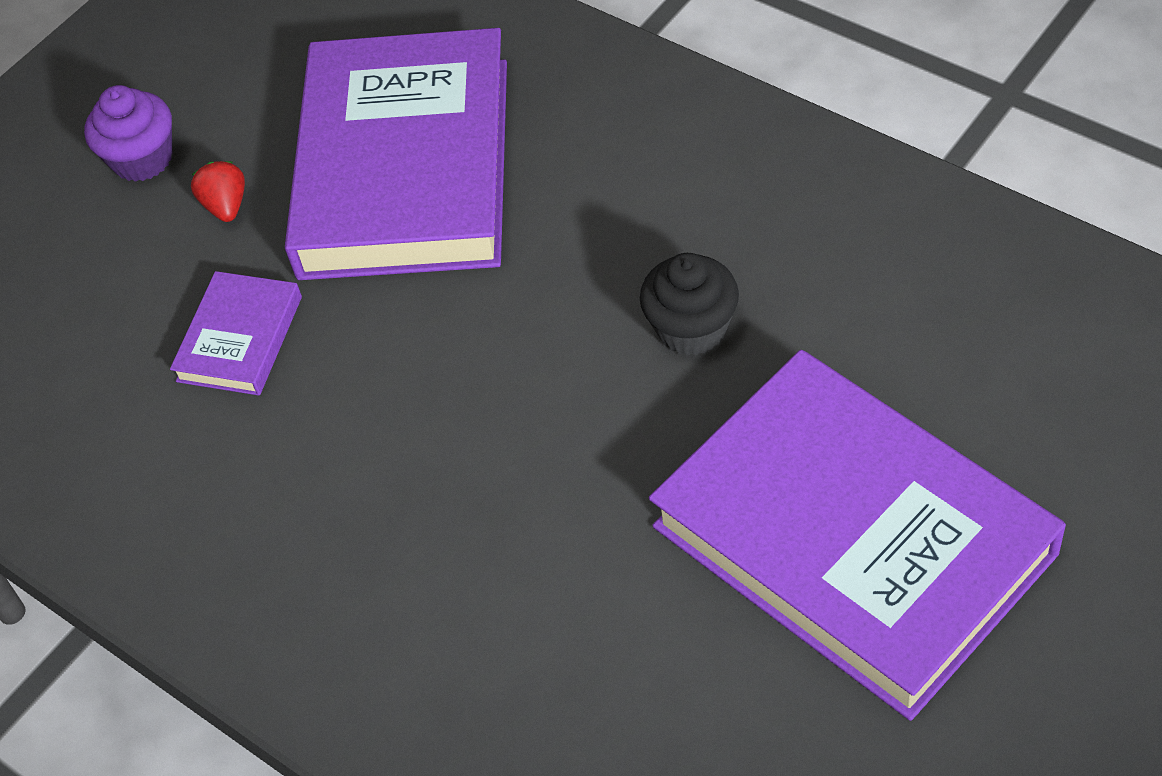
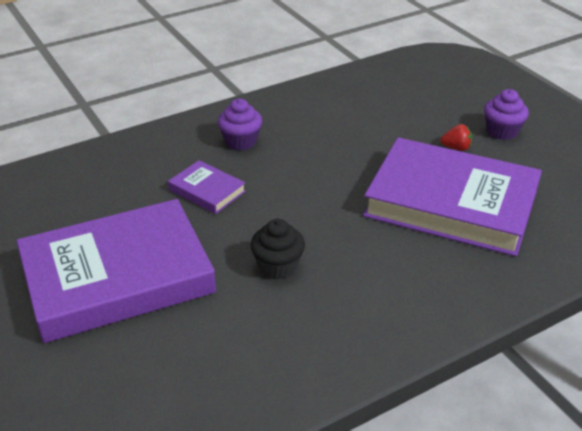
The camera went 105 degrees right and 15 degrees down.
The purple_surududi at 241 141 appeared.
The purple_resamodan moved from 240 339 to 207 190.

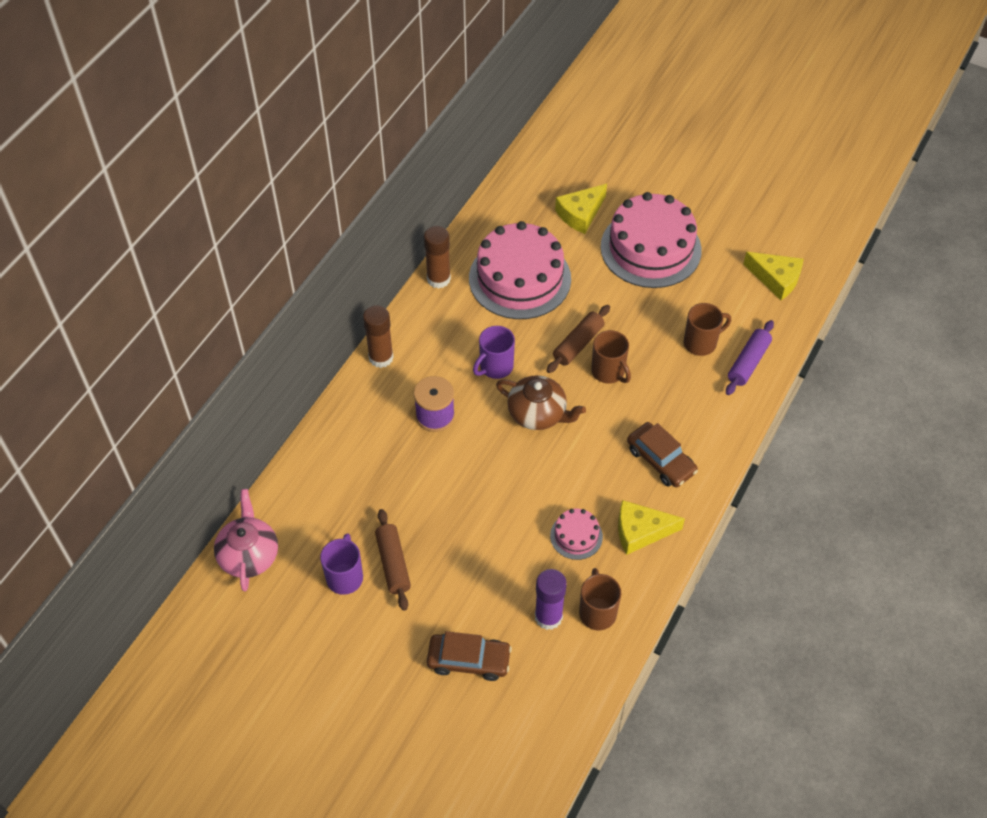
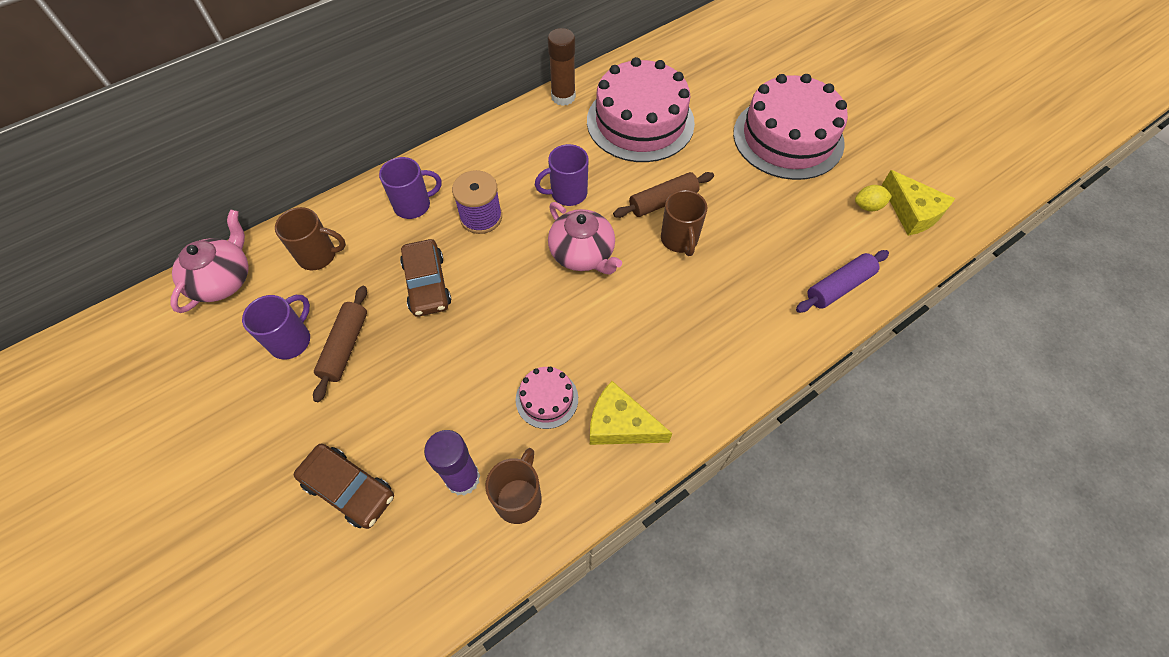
The camera went 25 degrees right and 5 degrees up.
The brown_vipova at 381 357 disappeared.
The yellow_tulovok at 580 214 disappeared.
The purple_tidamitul at 413 205 appeared.
The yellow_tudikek at 868 206 appeared.
The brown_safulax moved from 660 460 to 427 284.
The brown_tidamitul moved from 701 343 to 318 255.
The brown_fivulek at 538 413 became the pink_fivulek at 582 254.

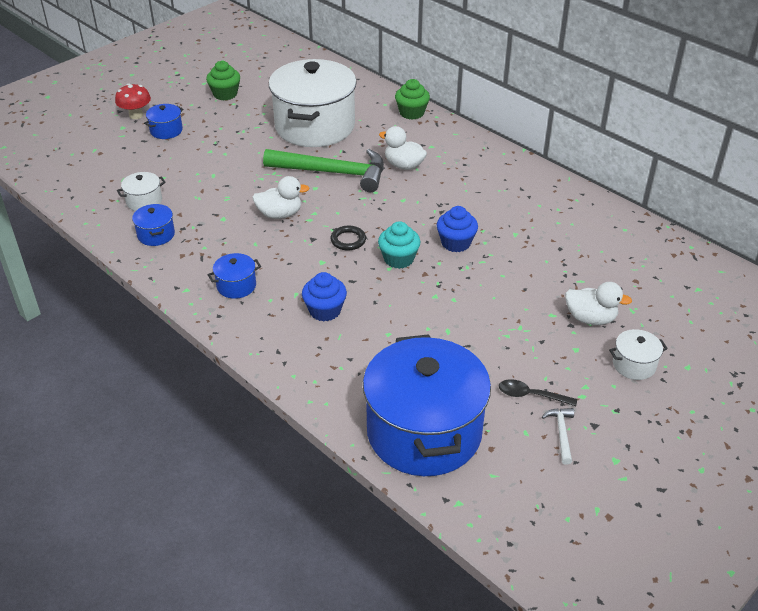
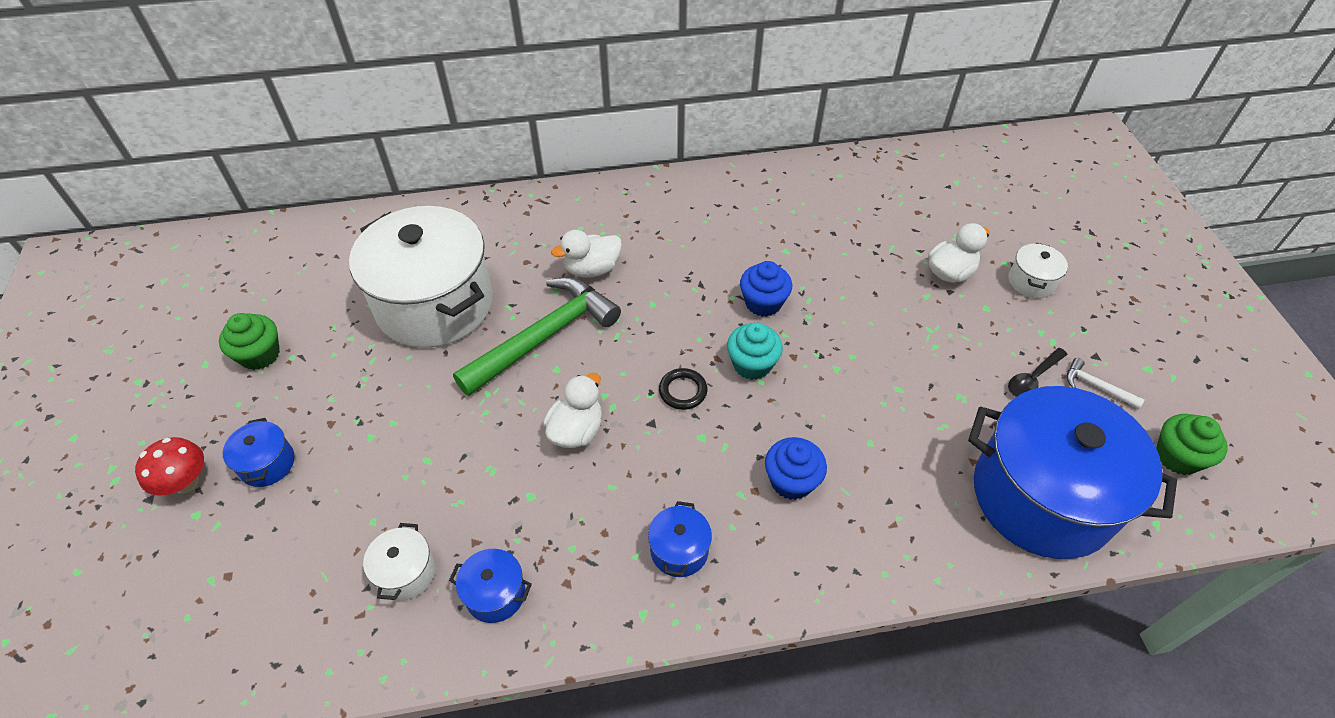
The camera went 55 degrees left and 10 degrees up.
The green_surududi moved from 411 113 to 1177 457.

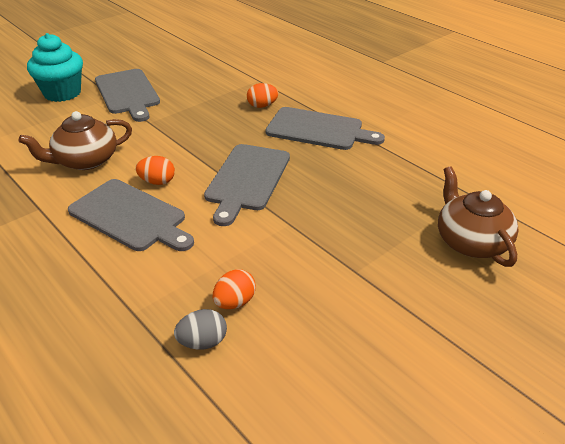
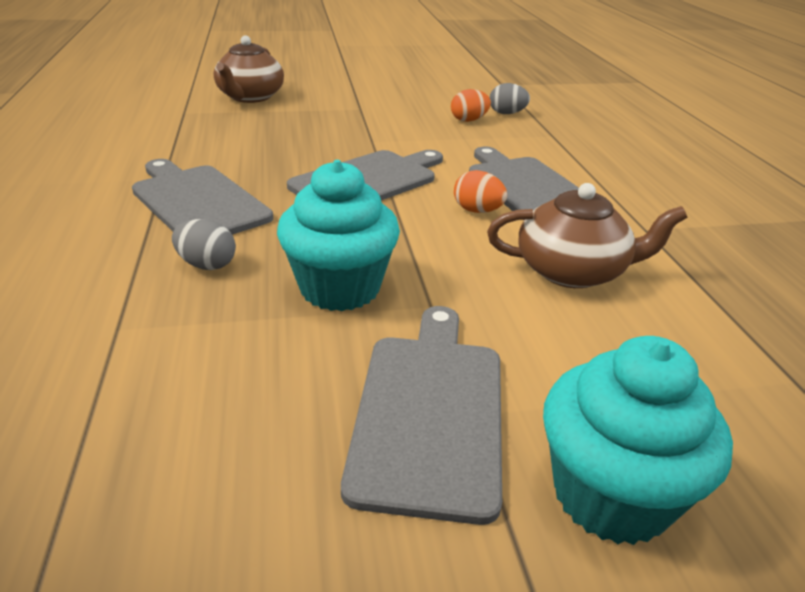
The camera went 150 degrees left and 5 degrees down.
The turquoise_surududi at 340 288 appeared.
The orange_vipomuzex at 262 106 became the grey_vipomuzex at 207 265.

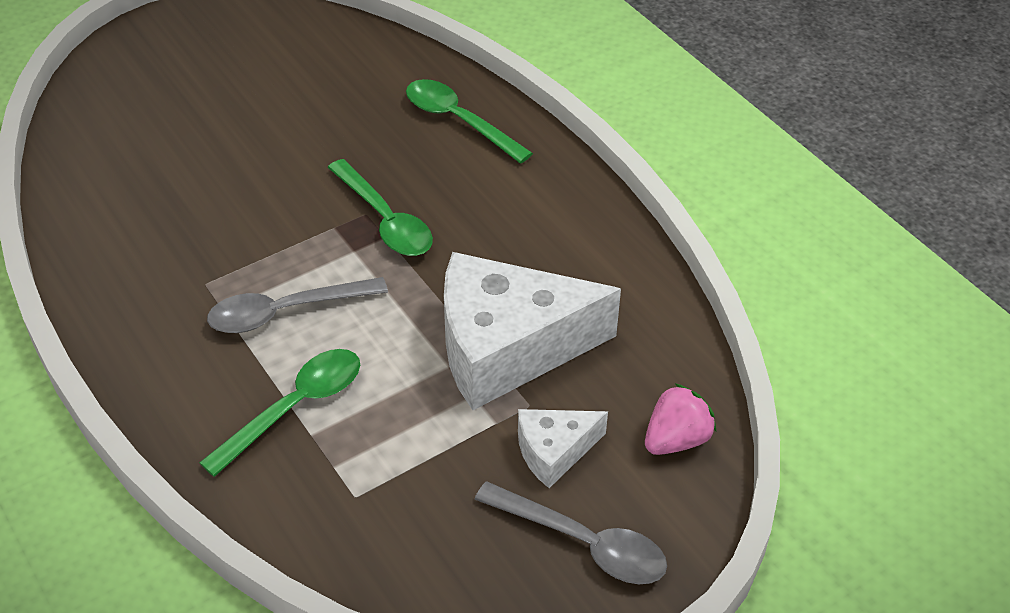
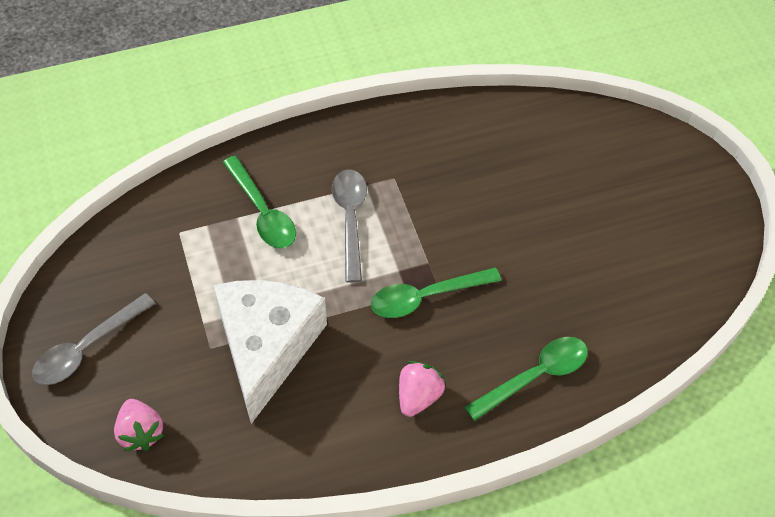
The camera went 105 degrees right and 10 degrees up.
The white_tulovok at 554 451 disappeared.
The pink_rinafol at 418 396 appeared.

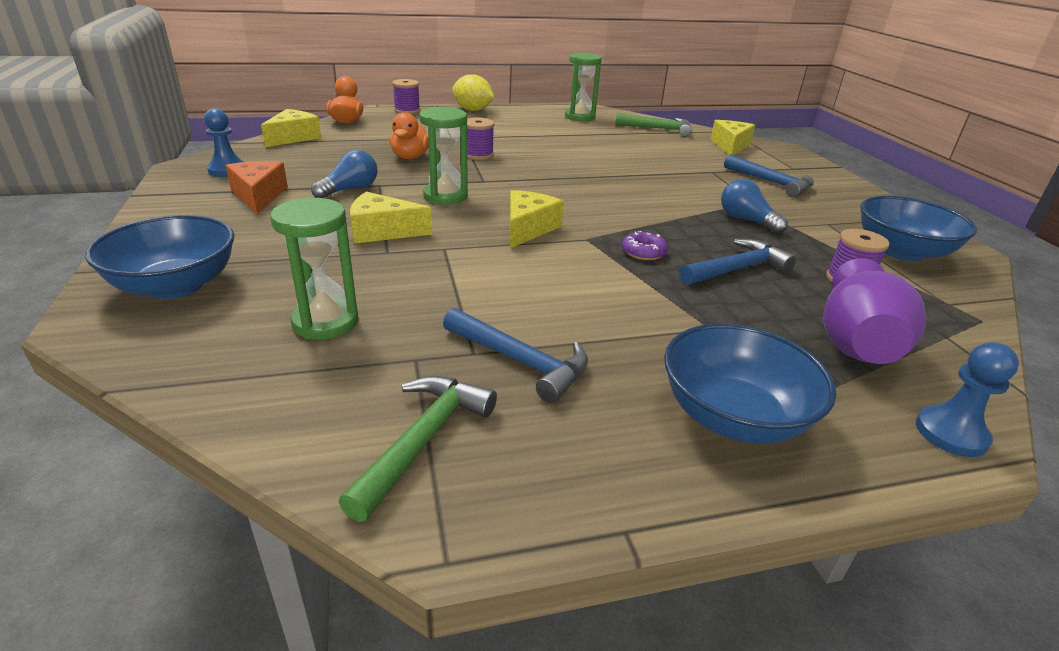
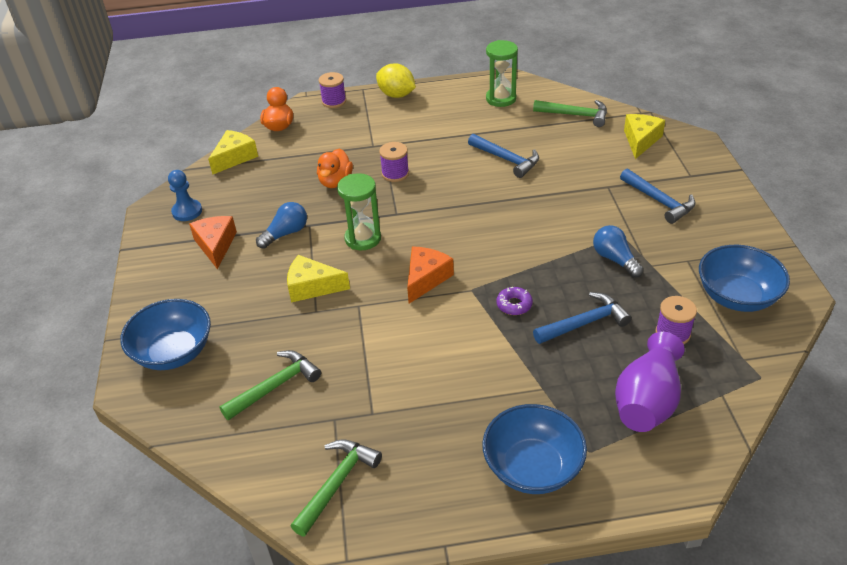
The camera went 10 degrees right and 10 degrees up.
The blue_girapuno at 951 433 disappeared.
The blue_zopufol moved from 521 361 to 507 159.
The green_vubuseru at 325 322 was replaced by the green_zopufol at 275 386.
The yellow_tulovok at 528 228 became the orange_tulovok at 426 279.

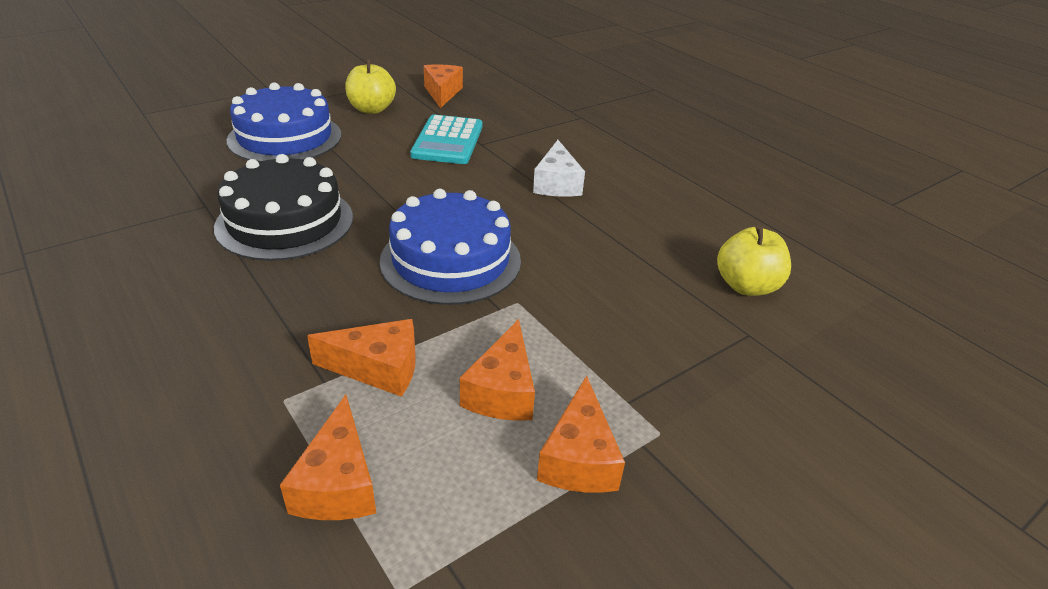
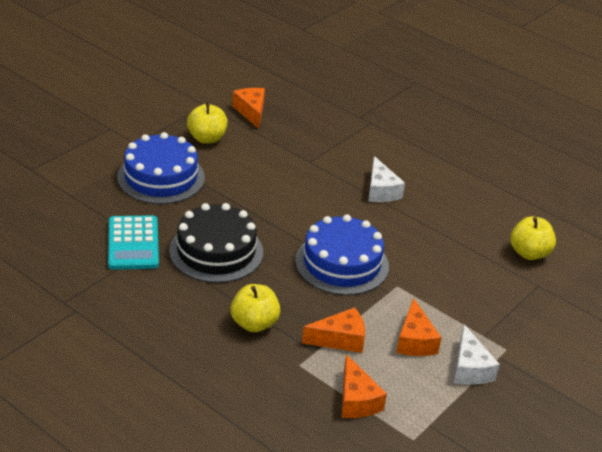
The camera went 15 degrees left and 0 degrees up.
The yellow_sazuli at 254 323 appeared.
The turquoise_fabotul moved from 448 141 to 133 243.
The orange_tulovok at 579 458 became the white_tulovok at 470 368.

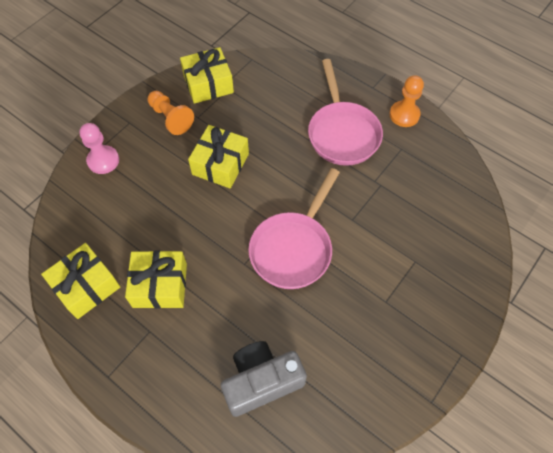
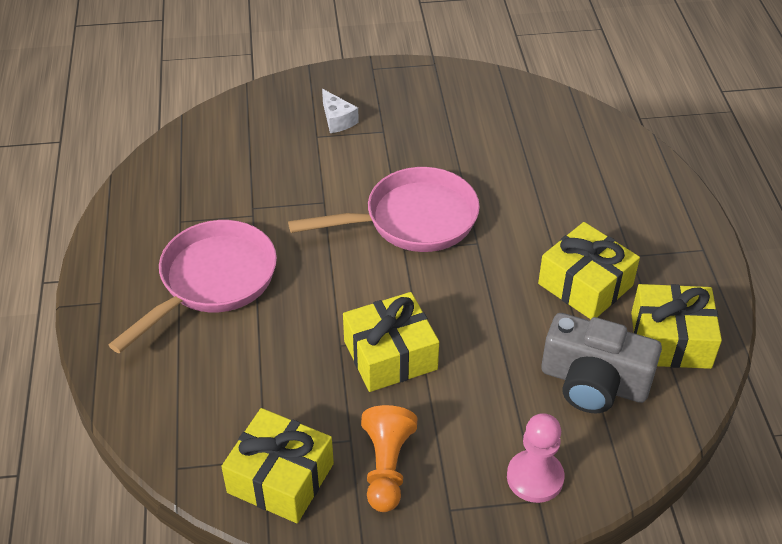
The camera went 135 degrees left and 15 degrees down.
The orange_girapuno at 404 115 disappeared.
The white_tulovok at 337 120 appeared.
The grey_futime moved from 261 381 to 593 382.

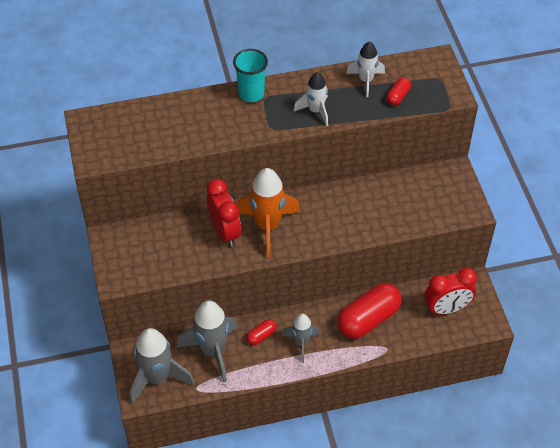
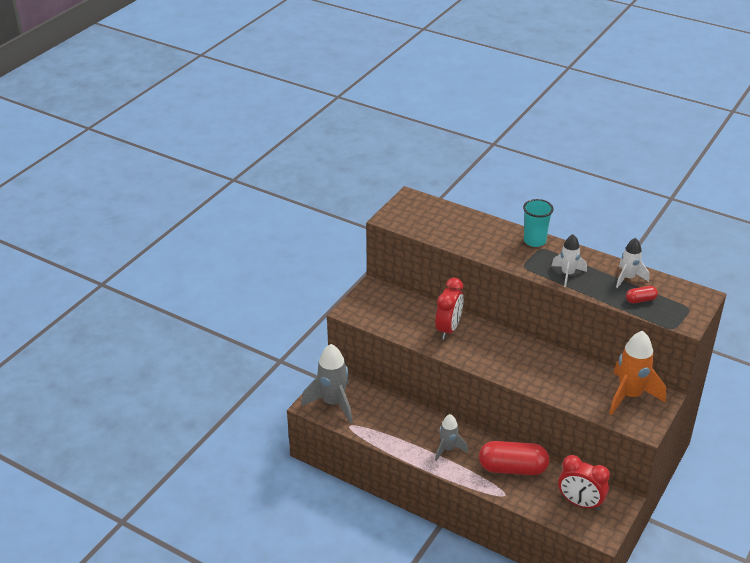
The camera went 45 degrees right and 15 degrees down.
The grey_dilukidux at 213 351 disappeared.
The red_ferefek at 261 336 disappeared.
The orange_dilukidux moved from 267 226 to 630 396.

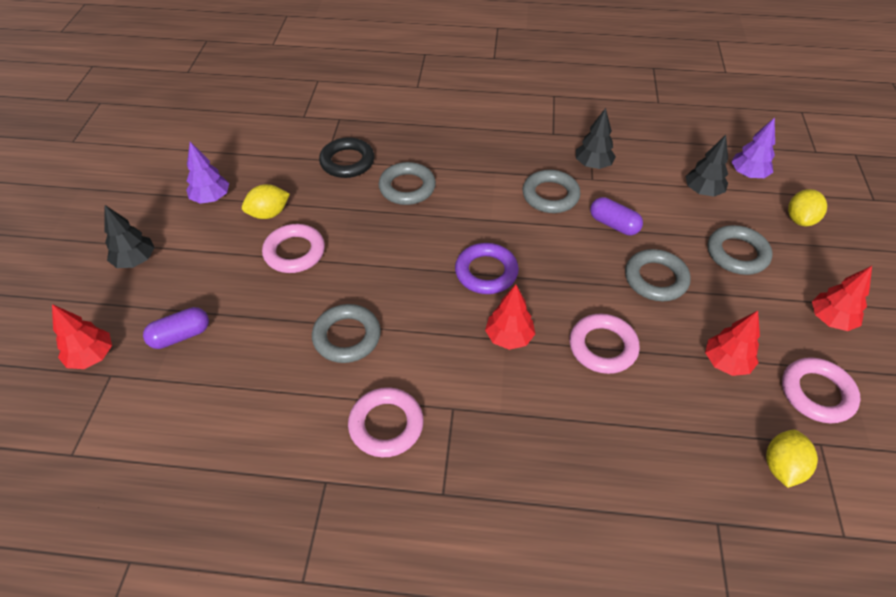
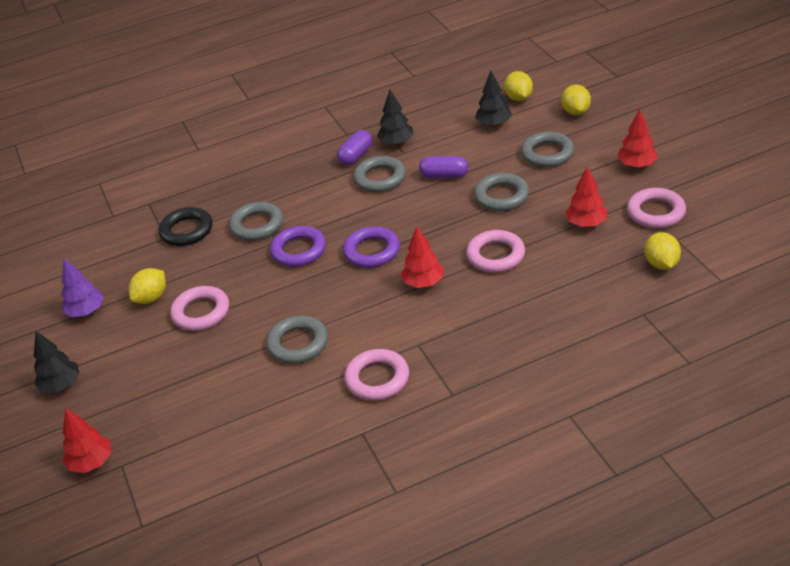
The camera went 25 degrees left and 10 degrees down.
The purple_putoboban at 299 250 appeared.
The purple_ferefek moved from 180 335 to 356 156.
The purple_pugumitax at 748 174 was replaced by the yellow_tudikek at 518 98.

